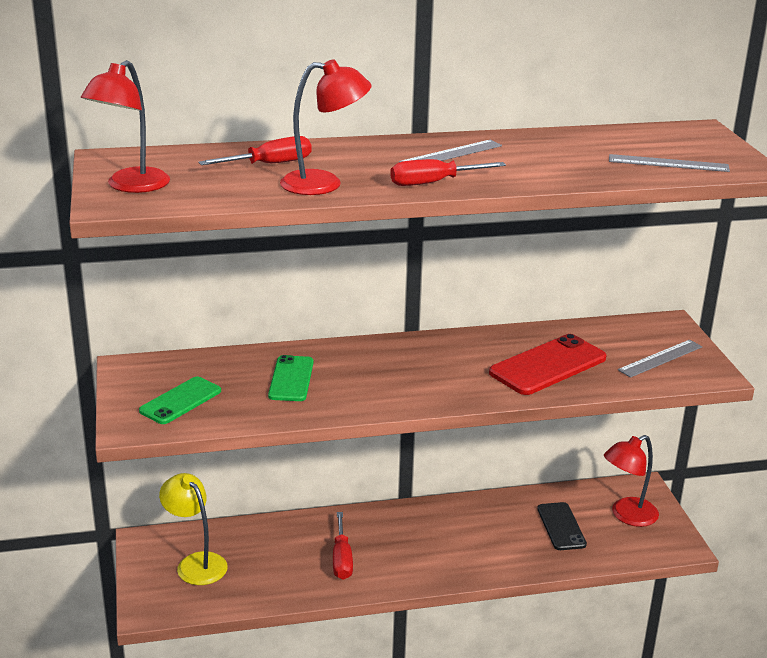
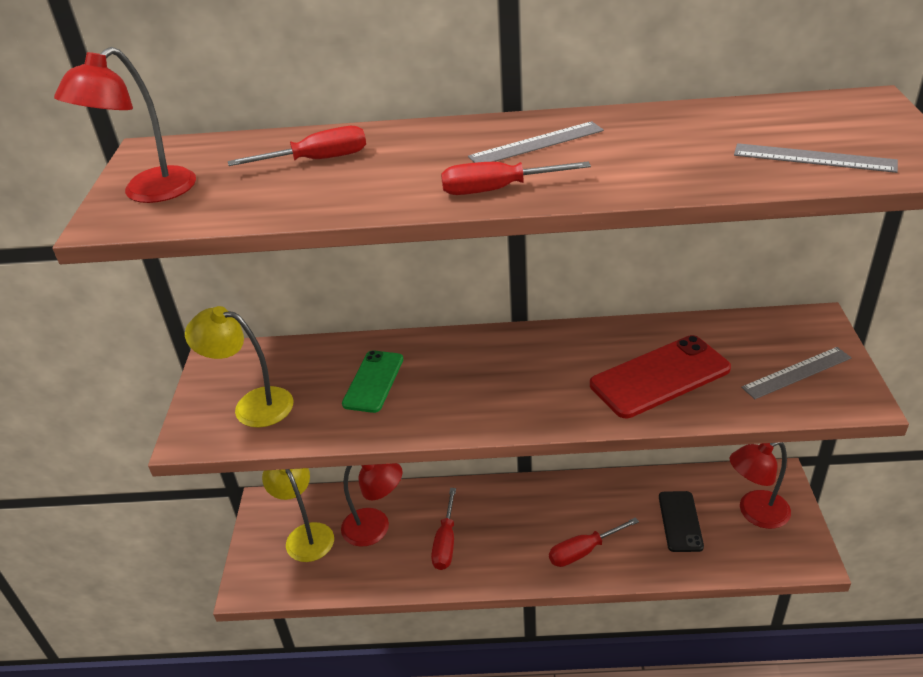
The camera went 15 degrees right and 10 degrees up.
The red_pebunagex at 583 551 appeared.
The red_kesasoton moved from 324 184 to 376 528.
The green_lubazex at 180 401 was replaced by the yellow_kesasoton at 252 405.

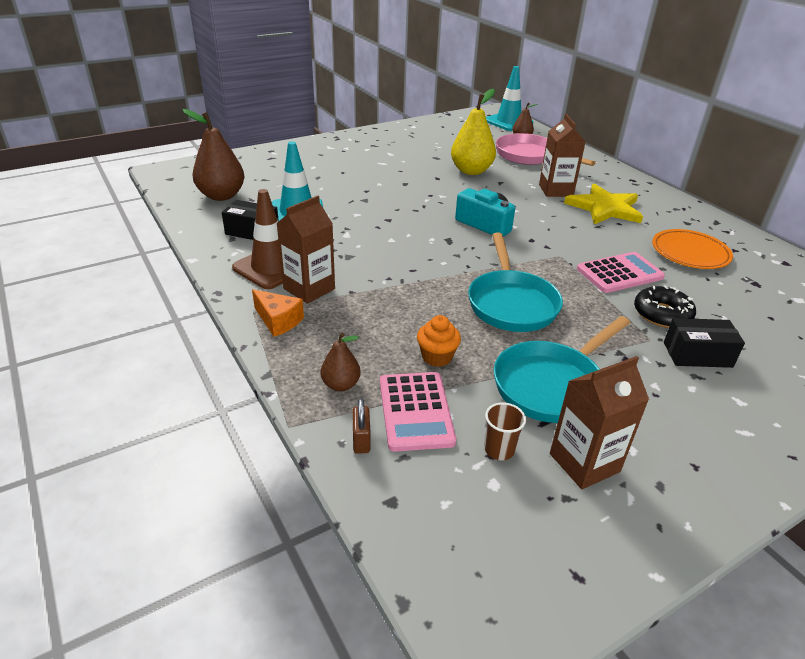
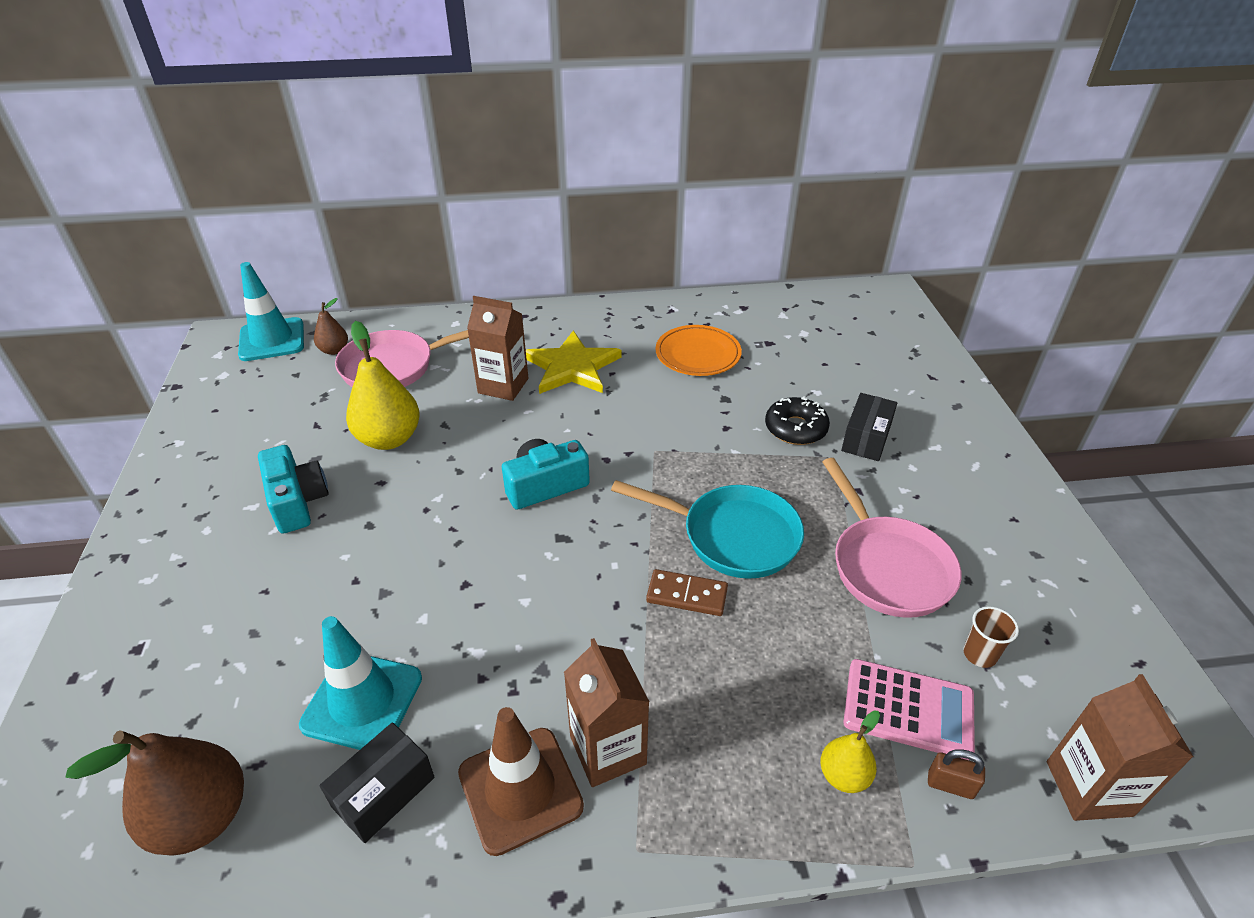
The camera went 65 degrees left and 5 degrees up.
The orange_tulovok at 278 321 disappeared.
The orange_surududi at 437 357 disappeared.
The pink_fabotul at 619 273 disappeared.
The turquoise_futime at 297 501 appeared.
The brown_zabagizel at 687 595 appeared.
The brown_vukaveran moved from 584 462 to 1088 788.
The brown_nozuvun at 341 384 became the yellow_nozuvun at 843 775.
The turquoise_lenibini at 551 385 became the pink_lenibini at 887 566.

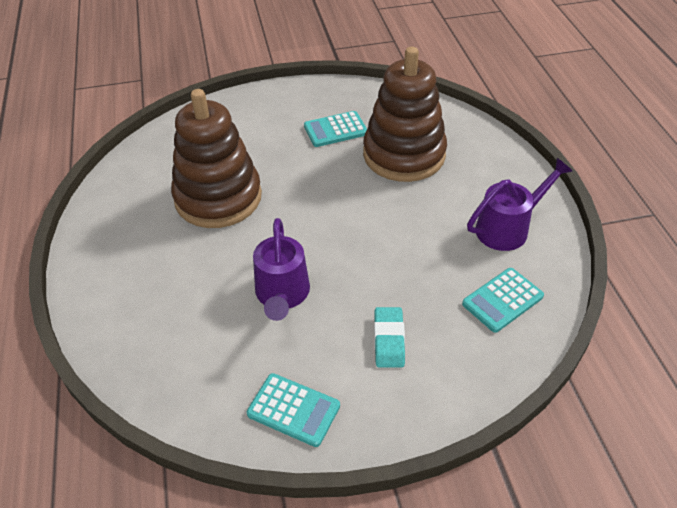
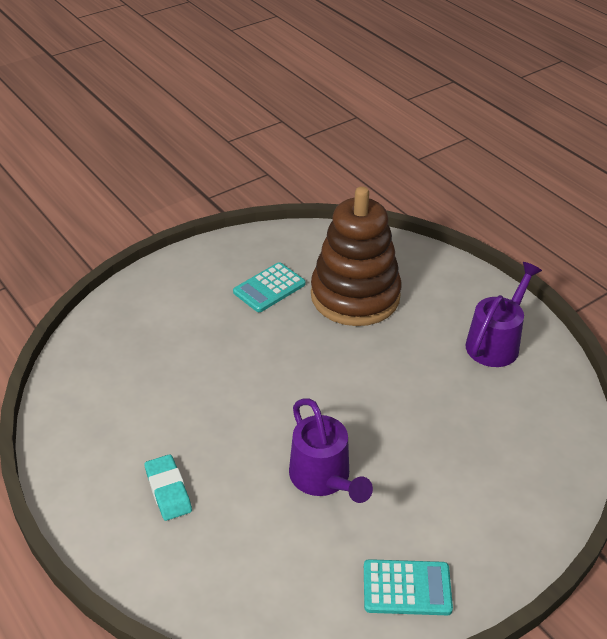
The camera went 25 degrees left and 5 degrees down.
The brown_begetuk at 218 198 disappeared.
The turquoise_fabotul at 502 300 disappeared.
The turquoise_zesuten moved from 389 340 to 168 490.

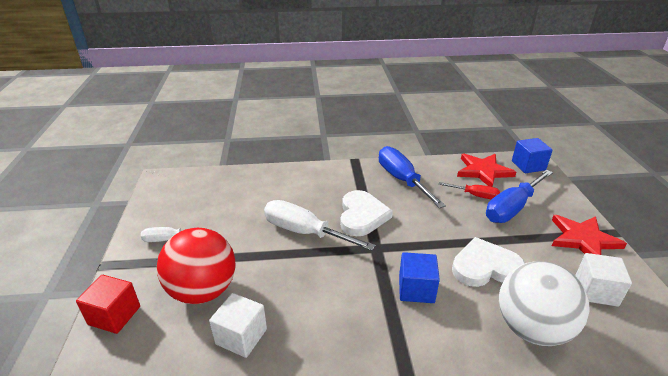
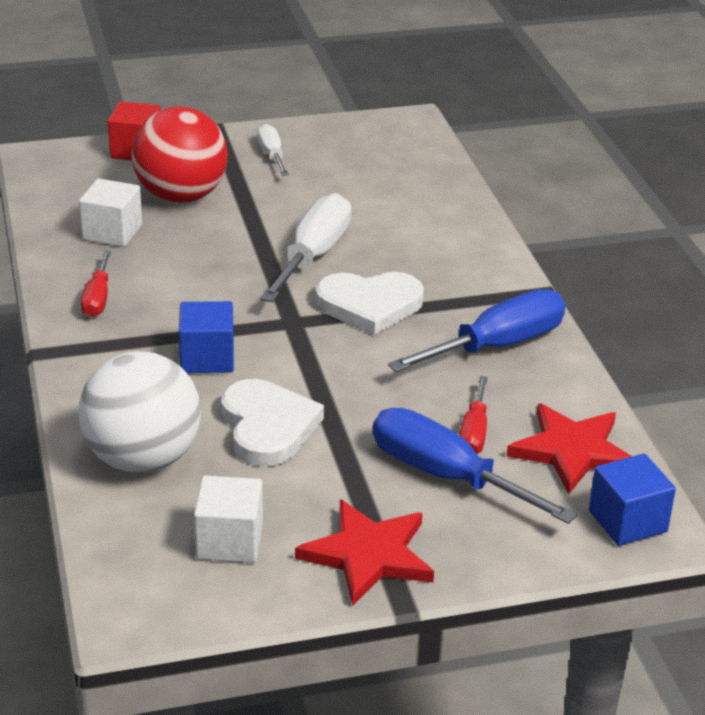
The camera went 80 degrees right and 0 degrees up.
The red_pebunagex at 97 298 appeared.

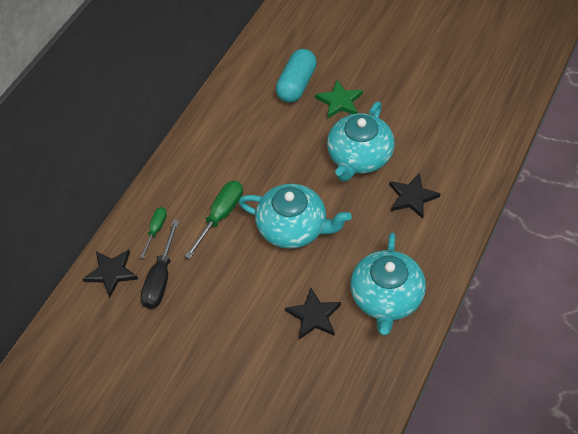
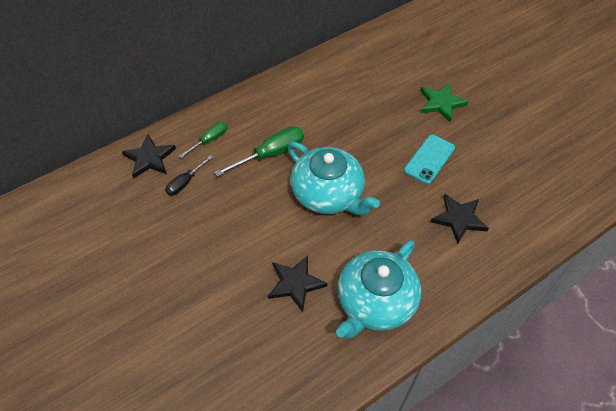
The camera went 25 degrees right and 0 degrees up.
The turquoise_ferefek at 296 84 disappeared.
The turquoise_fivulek at 359 157 was replaced by the turquoise_lubazex at 429 159.
The black_pebunagex at 160 278 changed to 0.61 times the size.

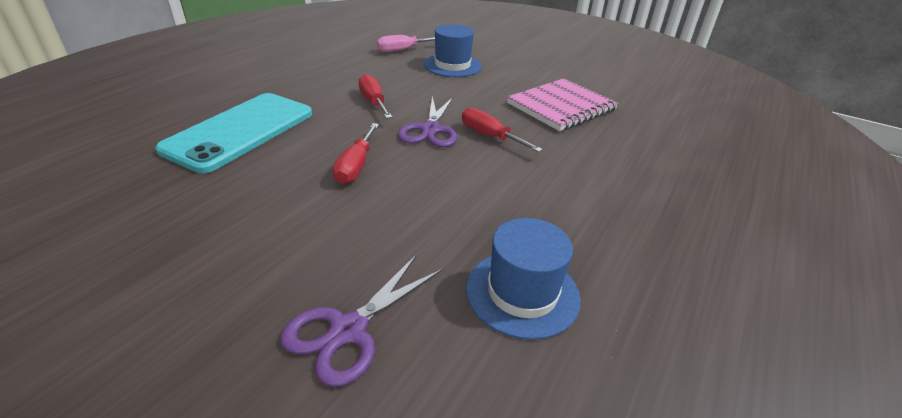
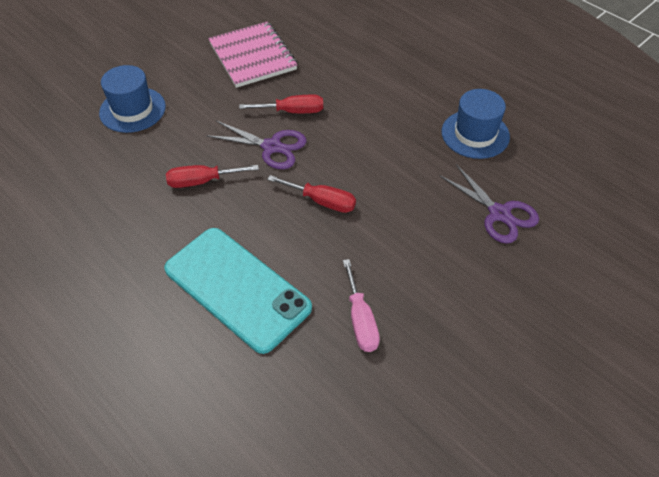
The camera went 75 degrees left and 15 degrees up.
The pink_pebunagex moved from 402 50 to 360 320.
The red_pebunagex at 490 136 turned 150 degrees counterclockwise.

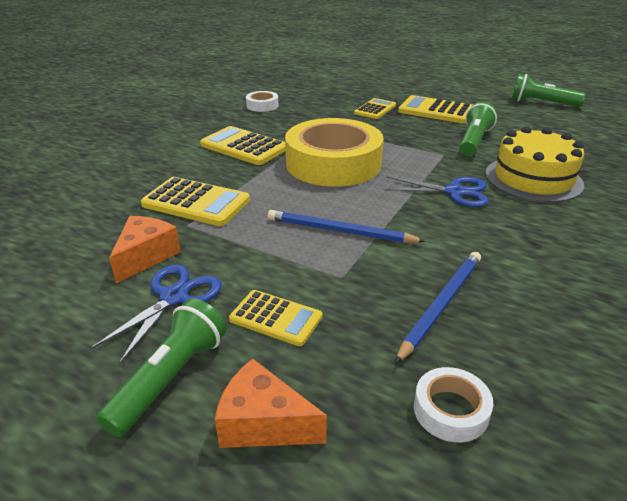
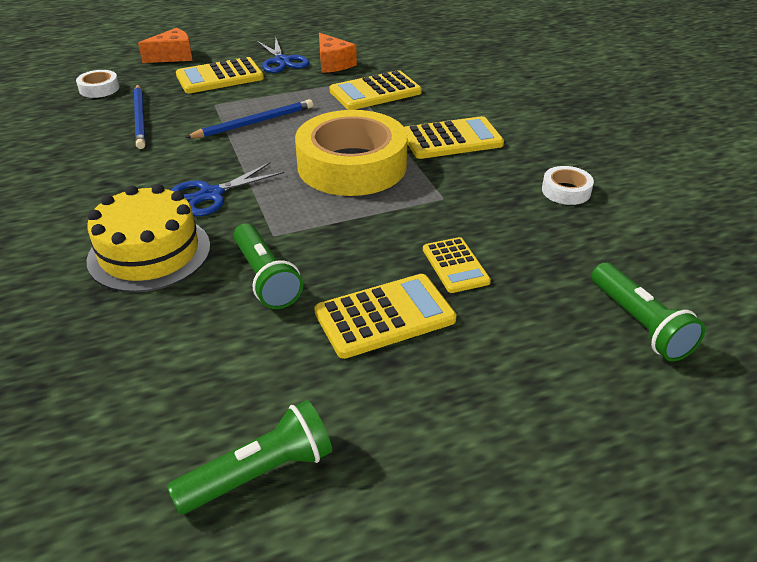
The camera went 130 degrees right and 5 degrees up.
The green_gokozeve moved from 170 378 to 639 324.
The yellow_fabotul at 276 318 changed to 1.56 times the size.

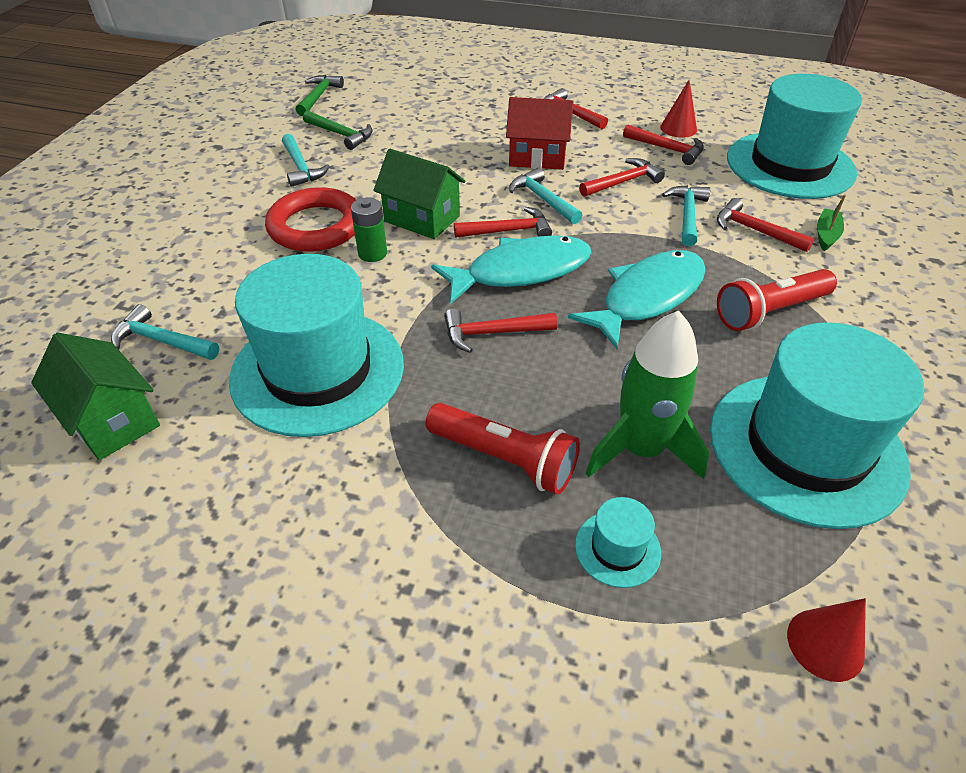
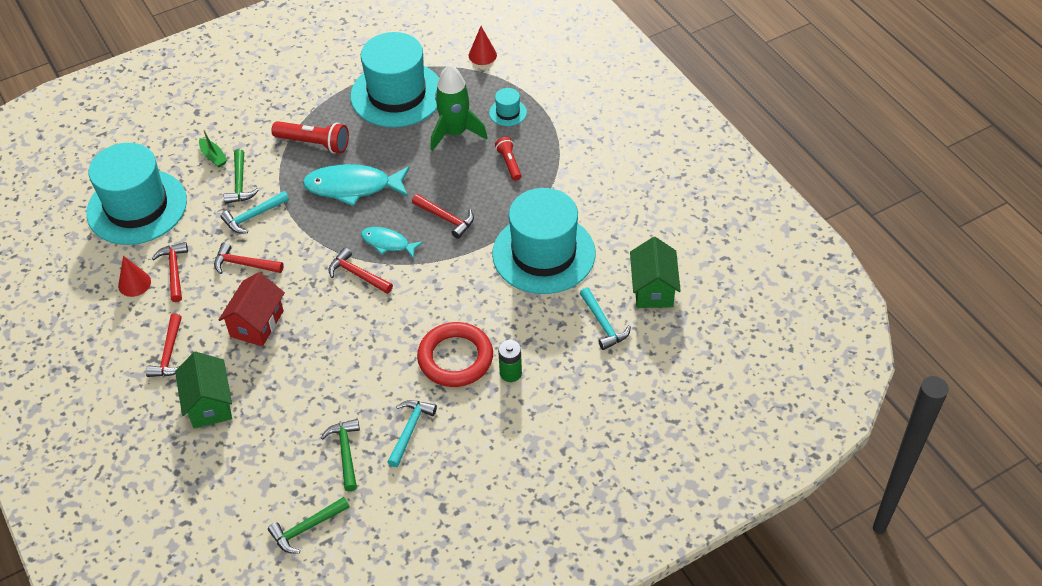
The camera went 135 degrees left and 5 degrees up.
The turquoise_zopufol at 543 199 disappeared.
The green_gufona moved from 372 253 to 510 373.
The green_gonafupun moved from 422 219 to 209 404.
The red_zopufol at 755 230 became the green_zopufol at 240 183.
The red_gonafupun at 537 157 turned 60 degrees clockwise.
The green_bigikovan at 826 235 turned 105 degrees counterclockwise.
The red_gokozeve at 504 459 changed to 0.61 times the size.
The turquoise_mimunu at 520 271 changed to 0.57 times the size.

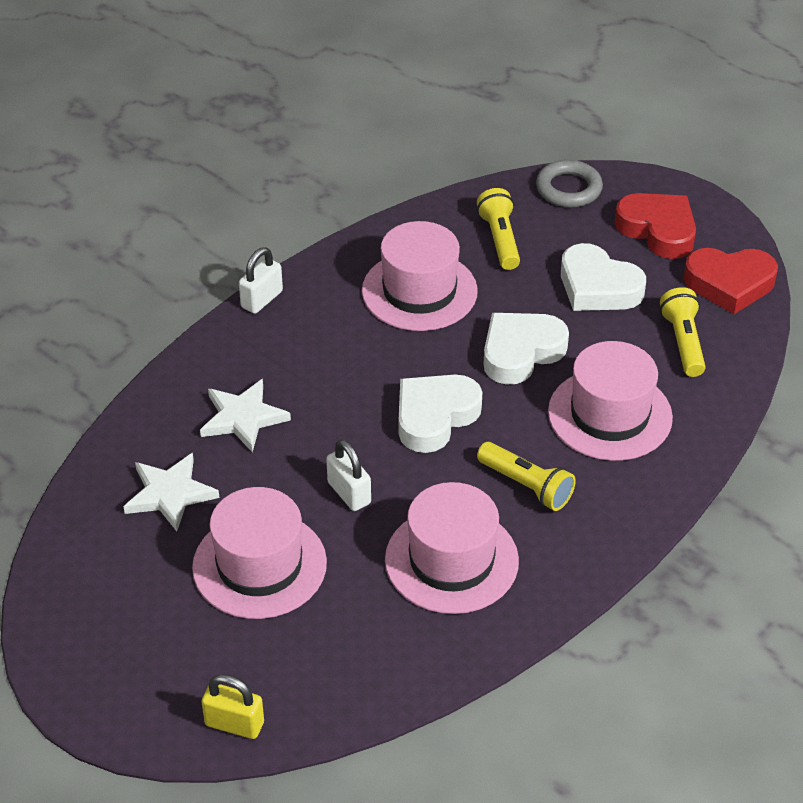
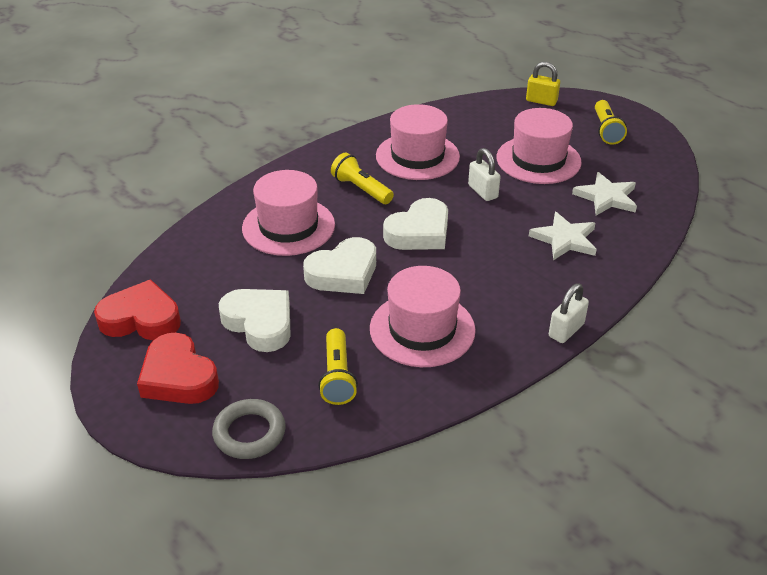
The camera went 175 degrees left and 5 degrees down.
The yellow_gokozeve moved from 683 342 to 606 130.

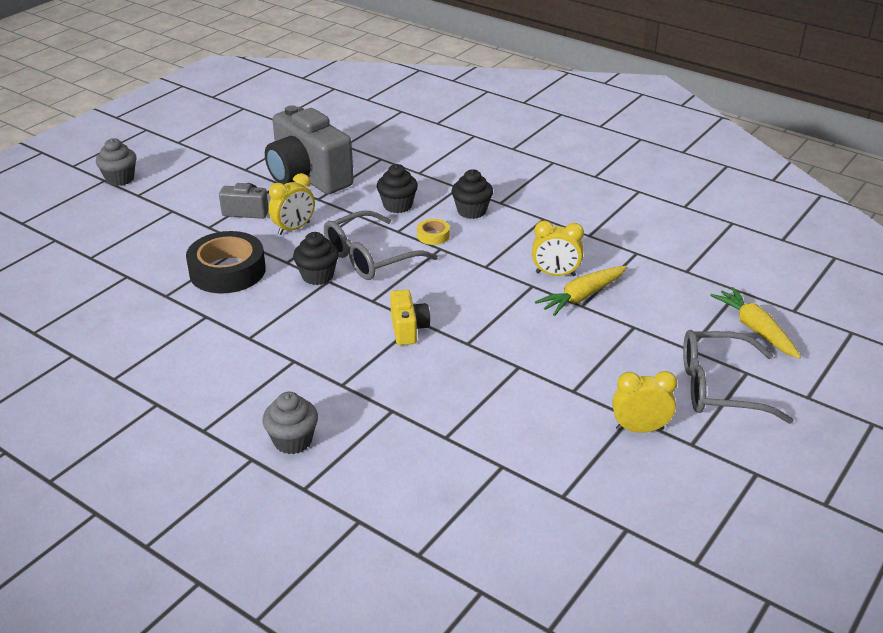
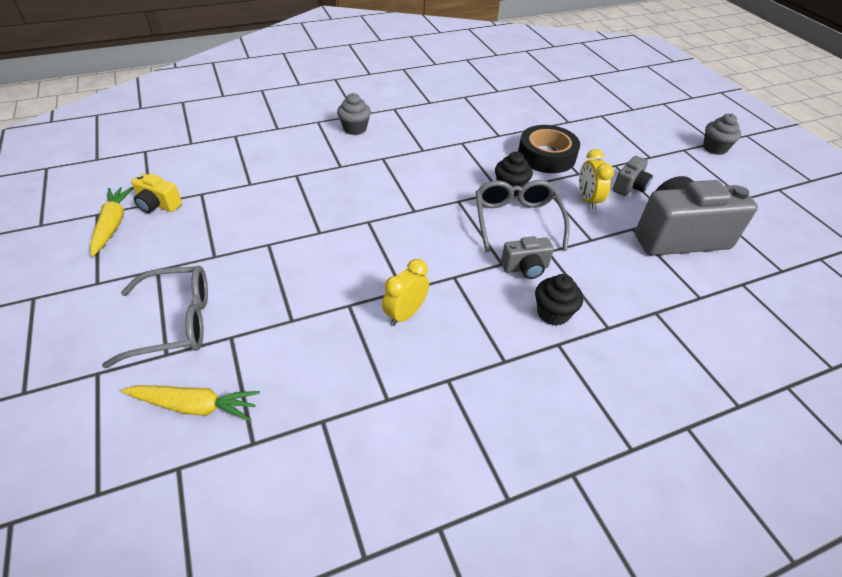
The camera went 120 degrees right and 10 degrees up.
The black_surududi at 397 205 disappeared.
The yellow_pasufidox at 640 429 disappeared.
The yellow_futime moved from 408 329 to 158 205.
The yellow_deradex moved from 582 296 to 113 225.
The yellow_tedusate at 433 235 was replaced by the grey_futime at 525 268.
The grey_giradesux at 719 388 turned 45 degrees clockwise.

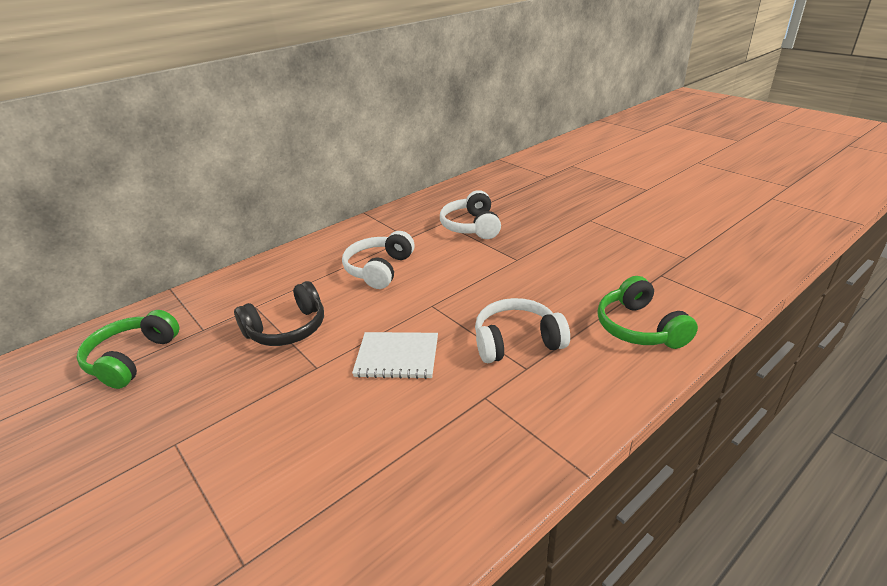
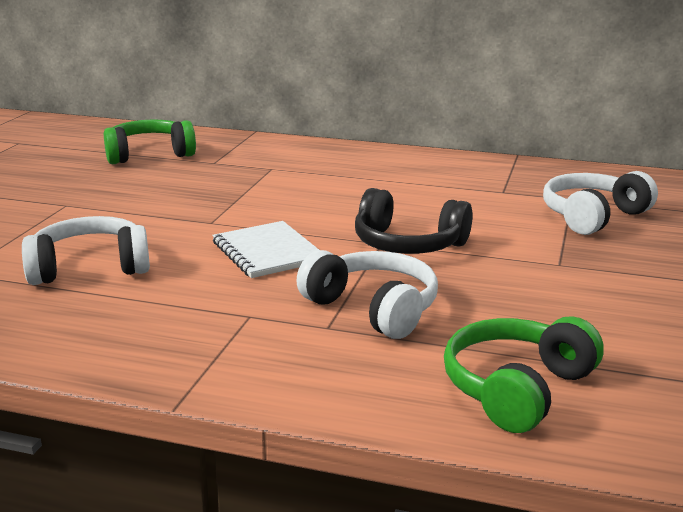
The camera went 55 degrees right and 10 degrees down.
The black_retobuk moved from 287 329 to 408 244.
The white_retobuk moved from 379 269 to 89 268.

